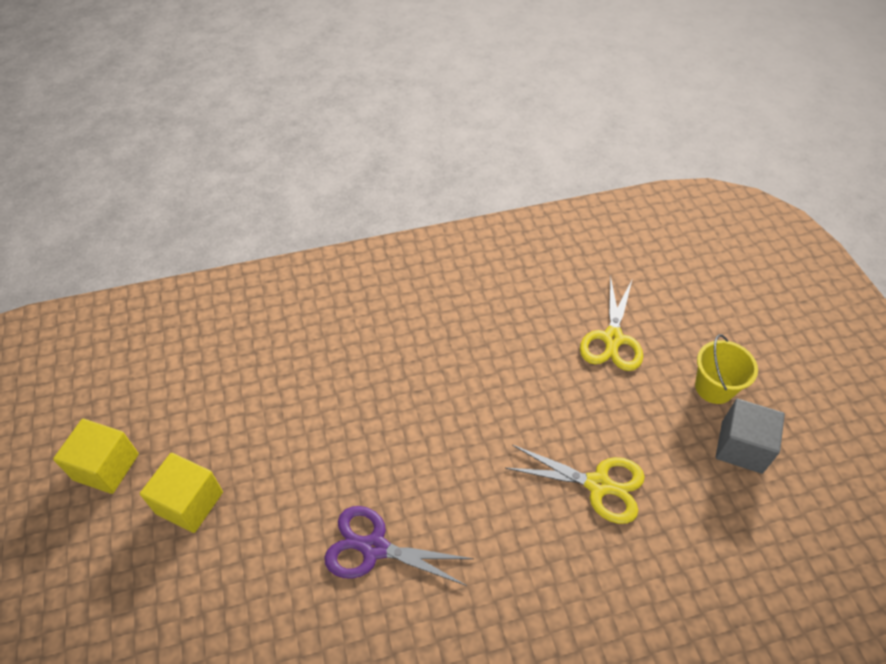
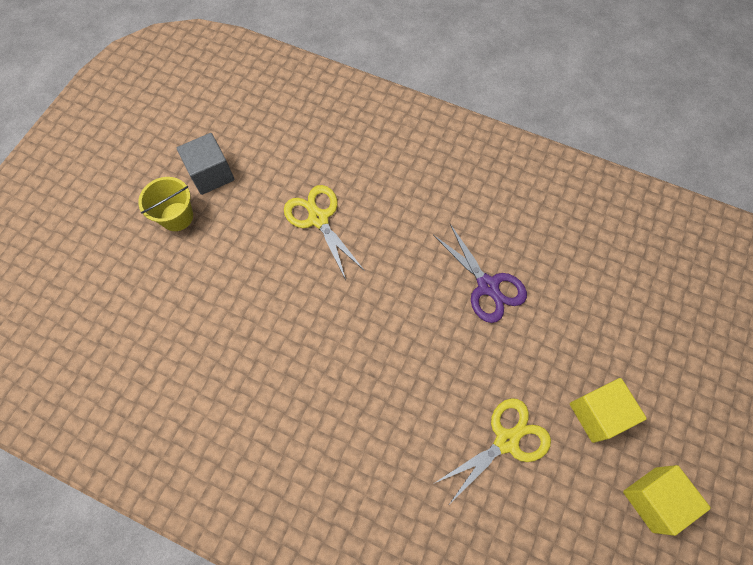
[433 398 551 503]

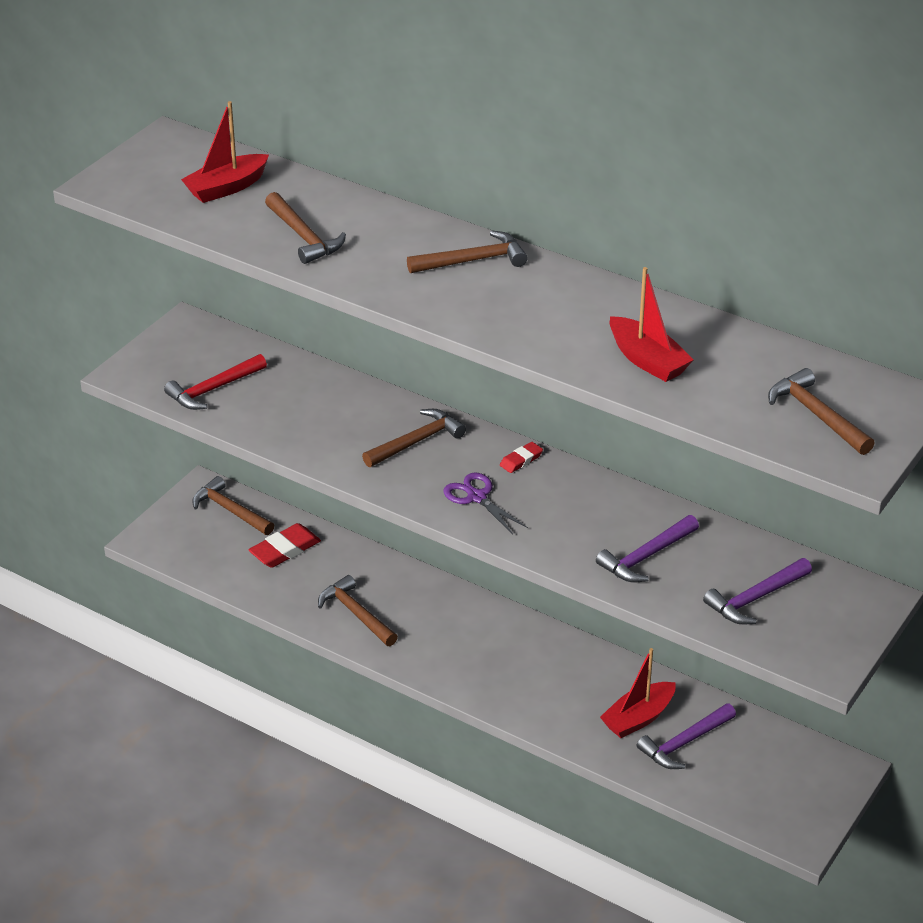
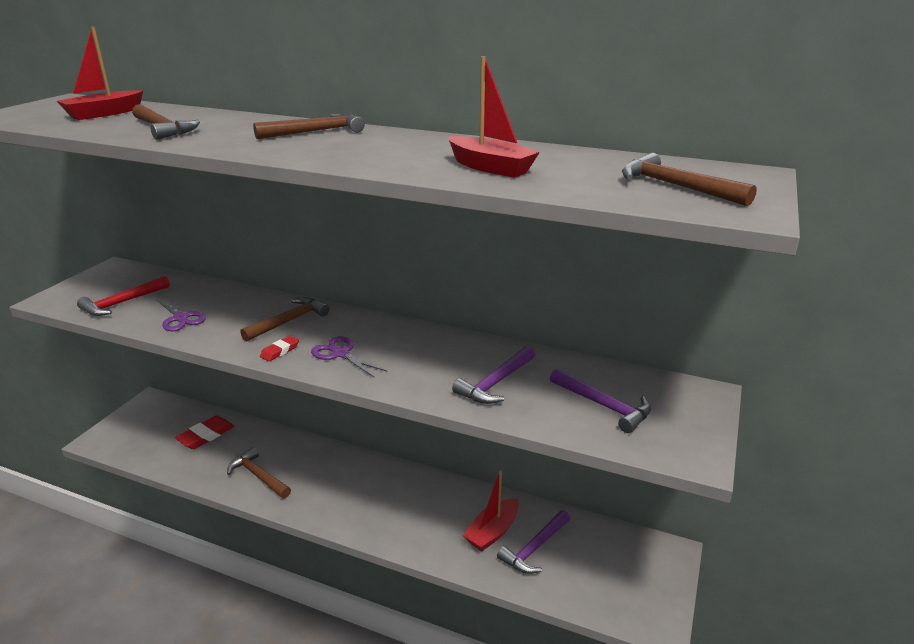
[260 336 299 362]
[192 476 274 535] (first image)
[550 368 651 433]
[156 294 206 331]

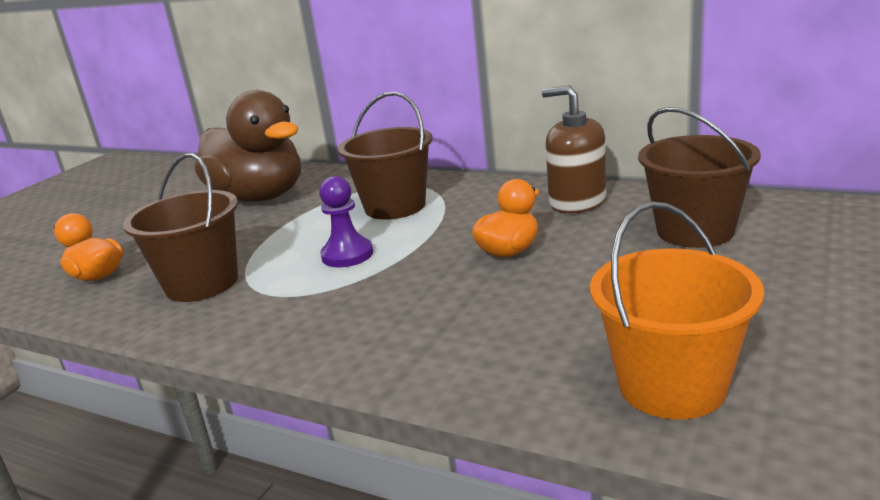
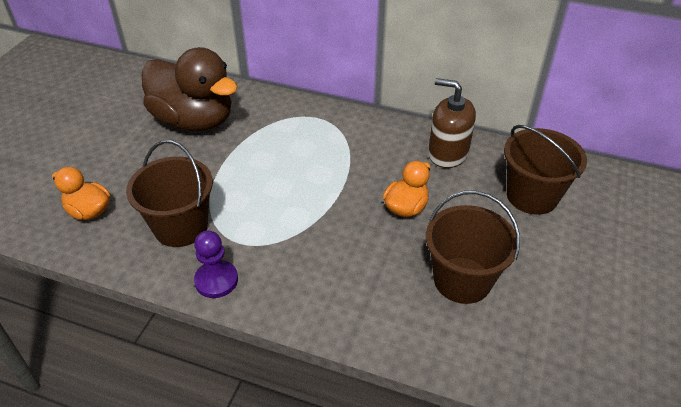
[426 191 520 304]
[194 231 238 298]
[590 202 764 419] (first image)

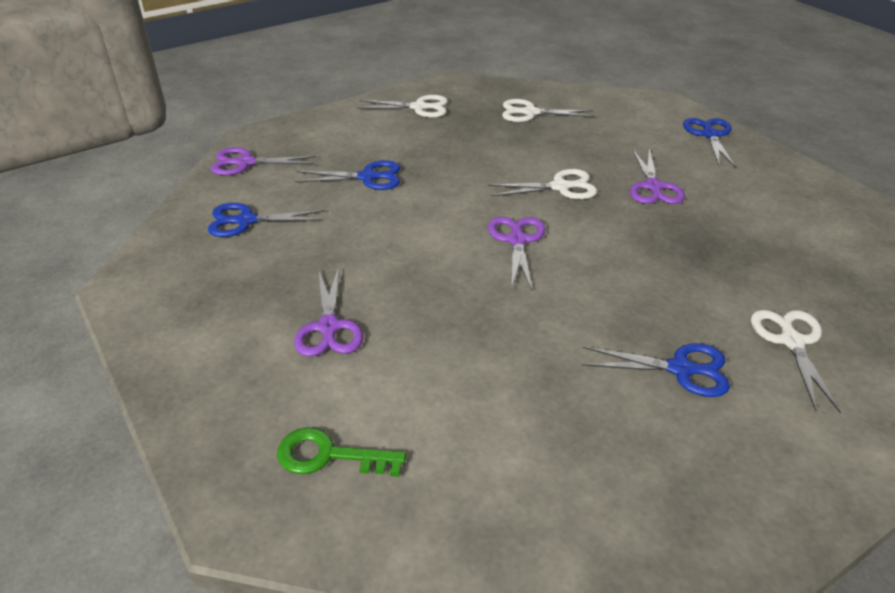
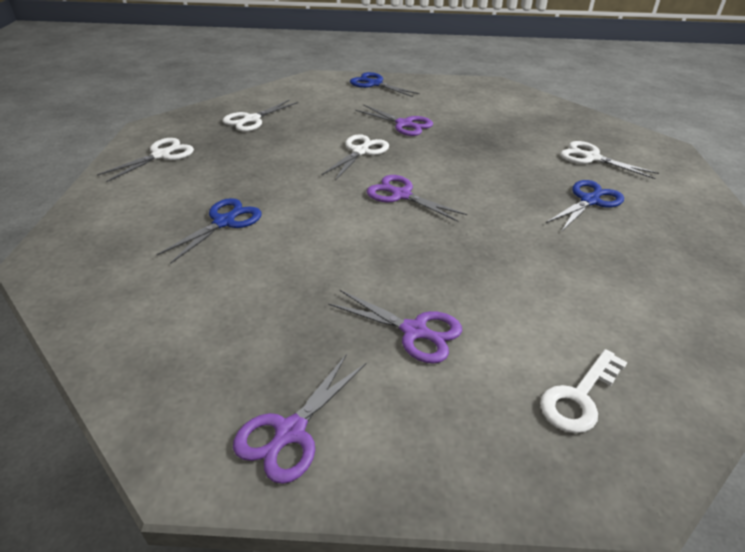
[233 354 366 484]
[208 203 324 237] (first image)
[540 349 628 433]

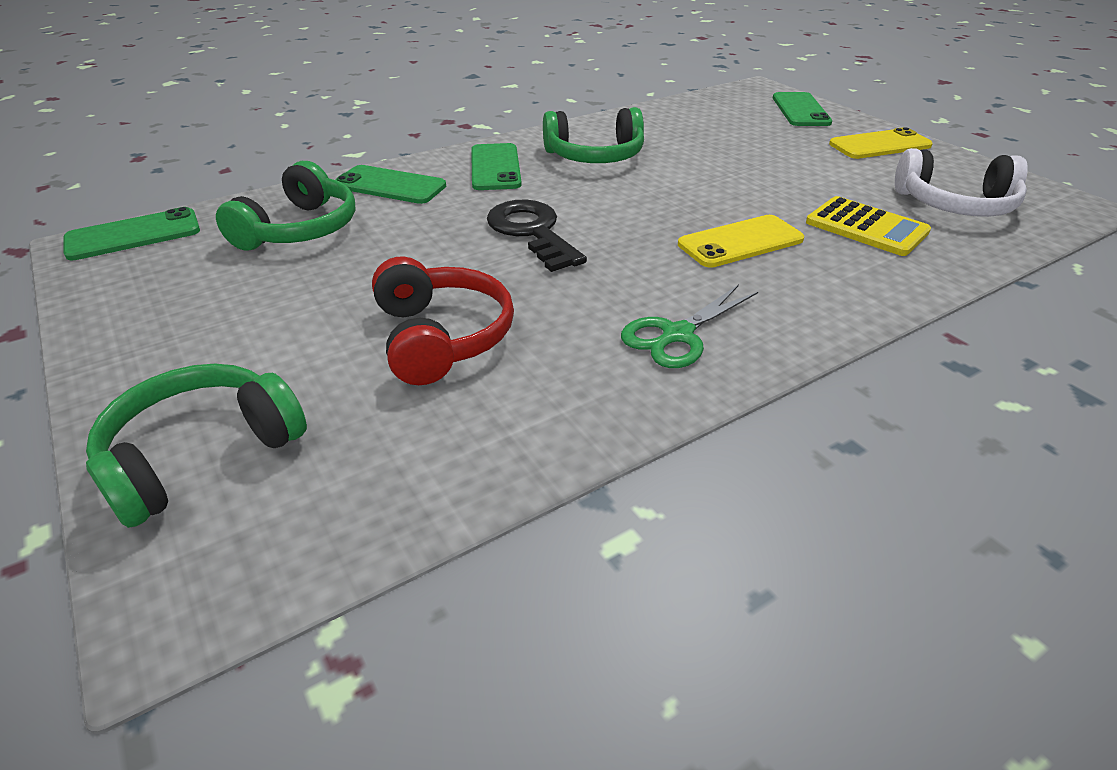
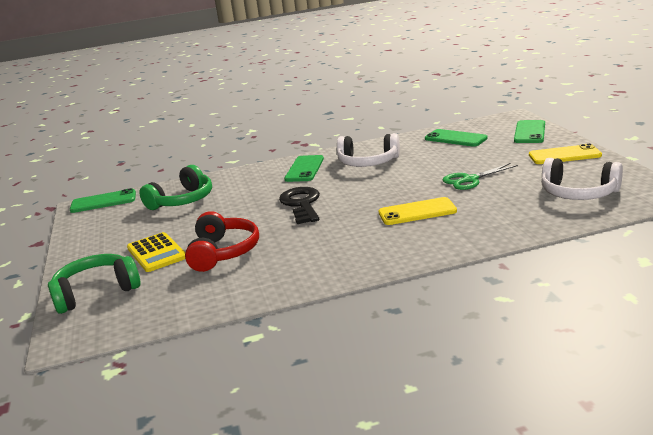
[337 133 400 167]
[425 129 488 147]
[127 232 185 272]
[443 163 518 190]

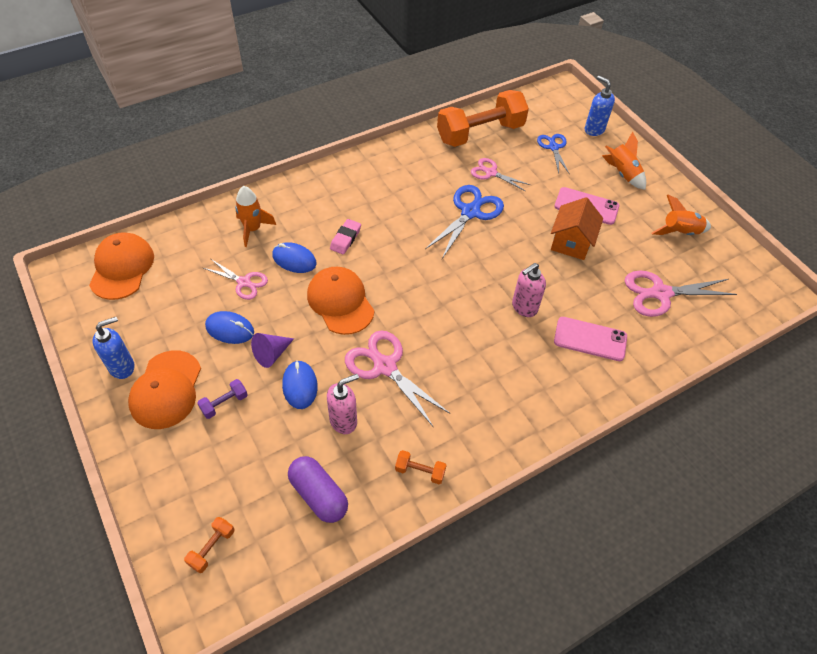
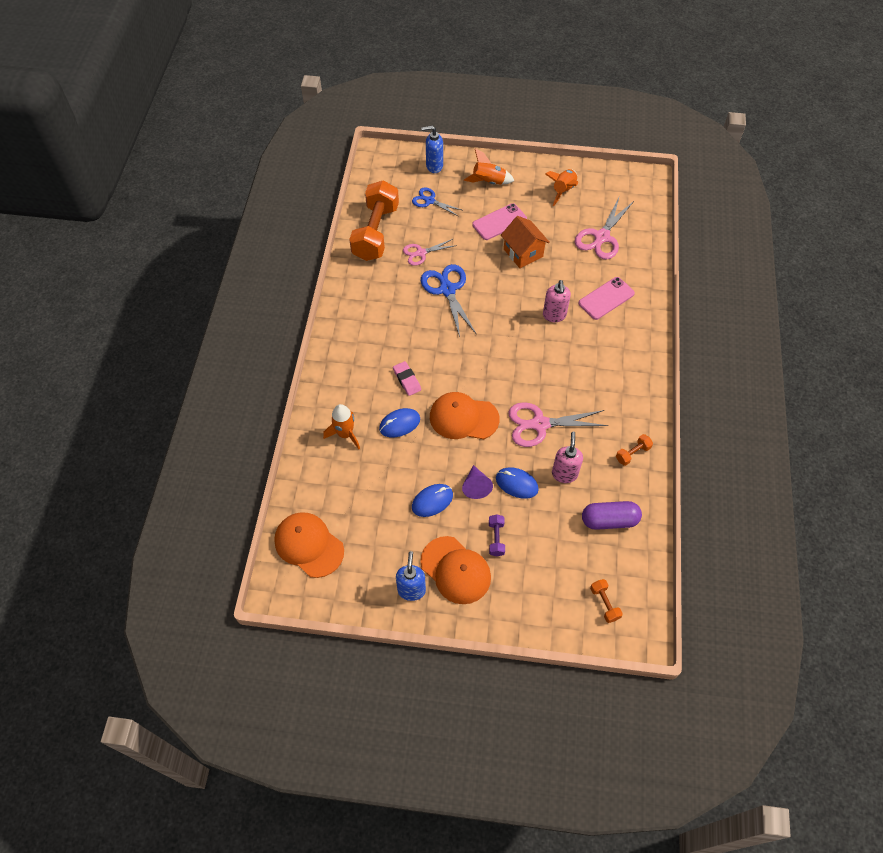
[204 259 268 300] (first image)

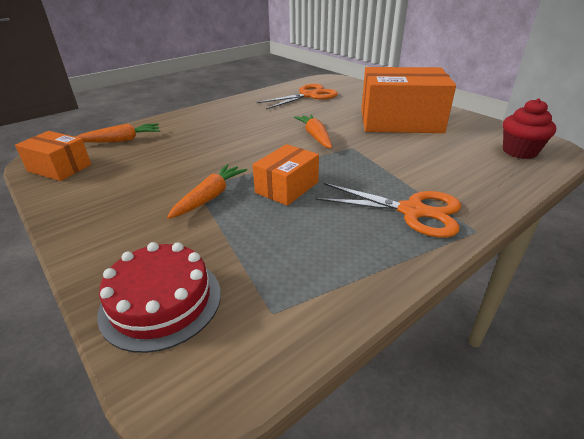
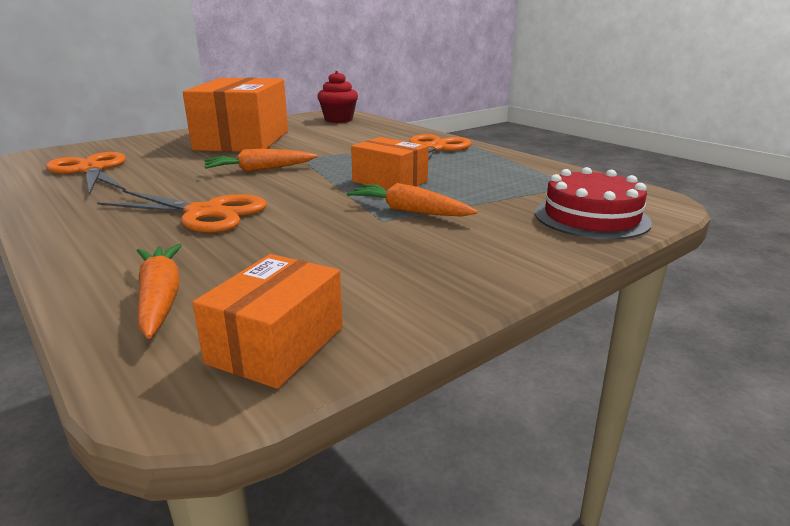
[97 190 267 233]

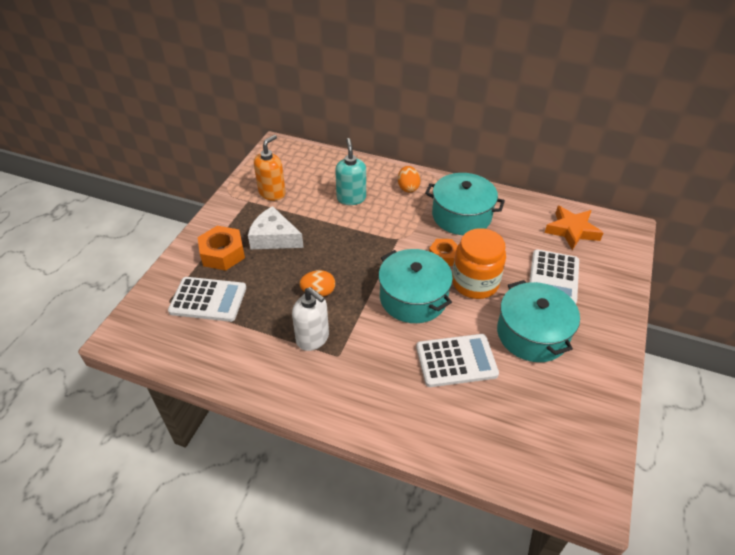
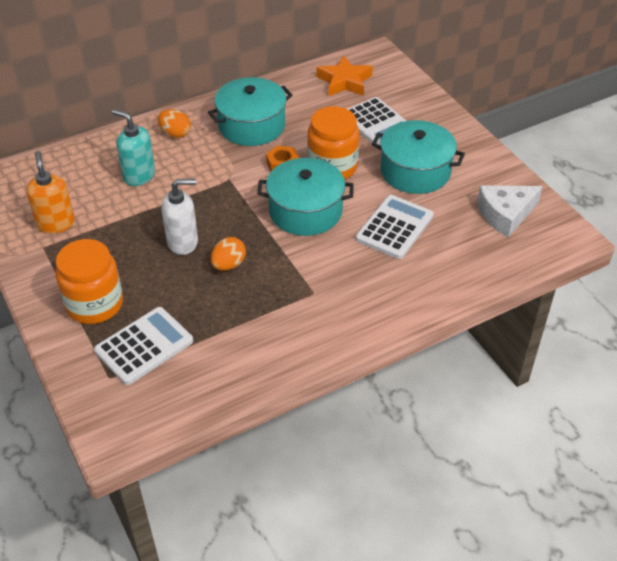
[477 185 543 237]
[55 239 123 324]
[161 179 198 255]

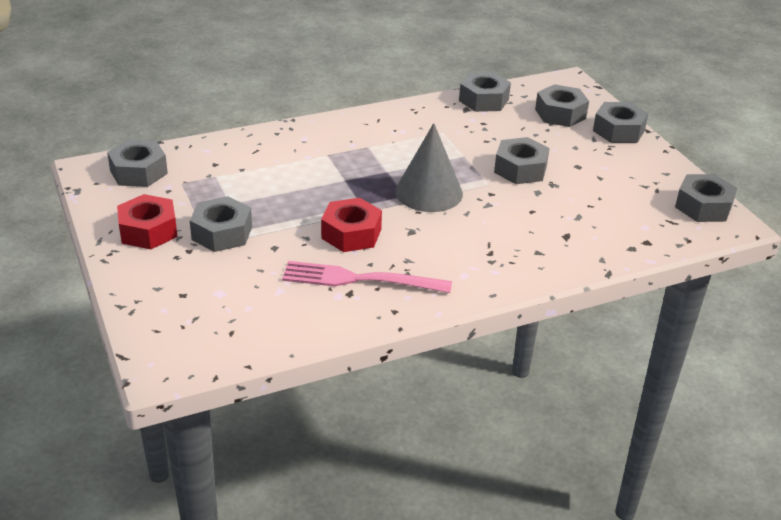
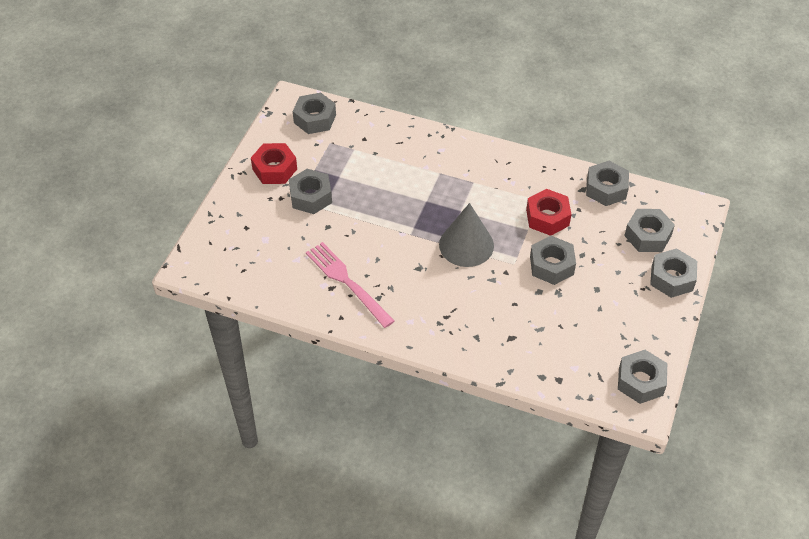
[526 189 571 236]

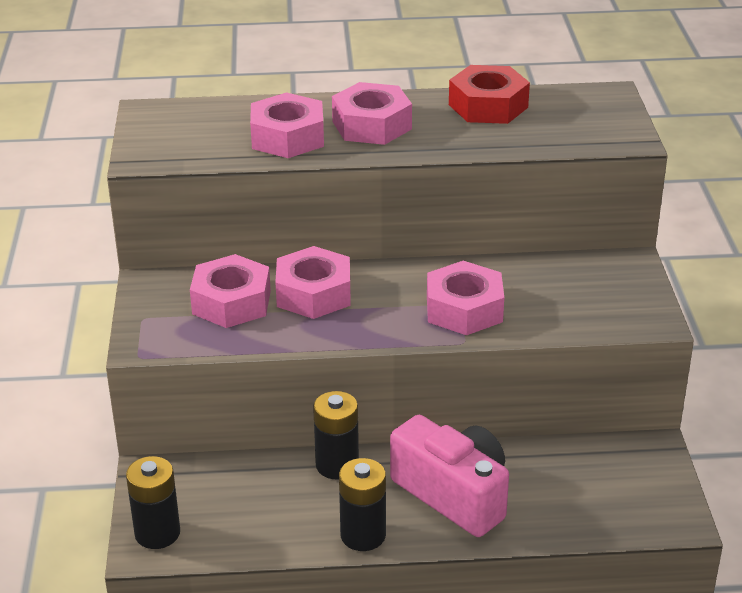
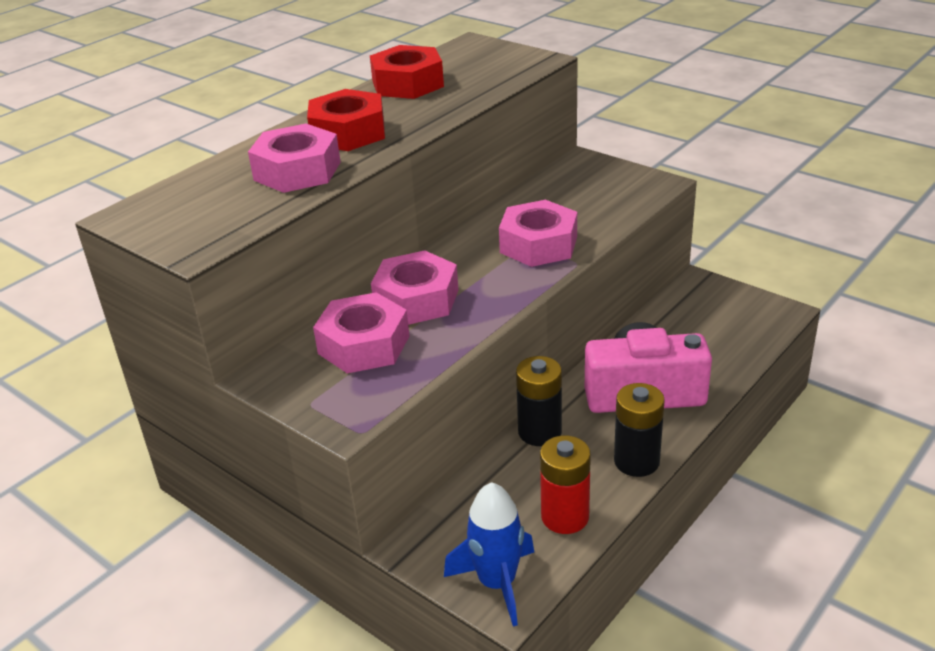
[307 89 385 151]
[444 482 534 626]
[540 436 591 534]

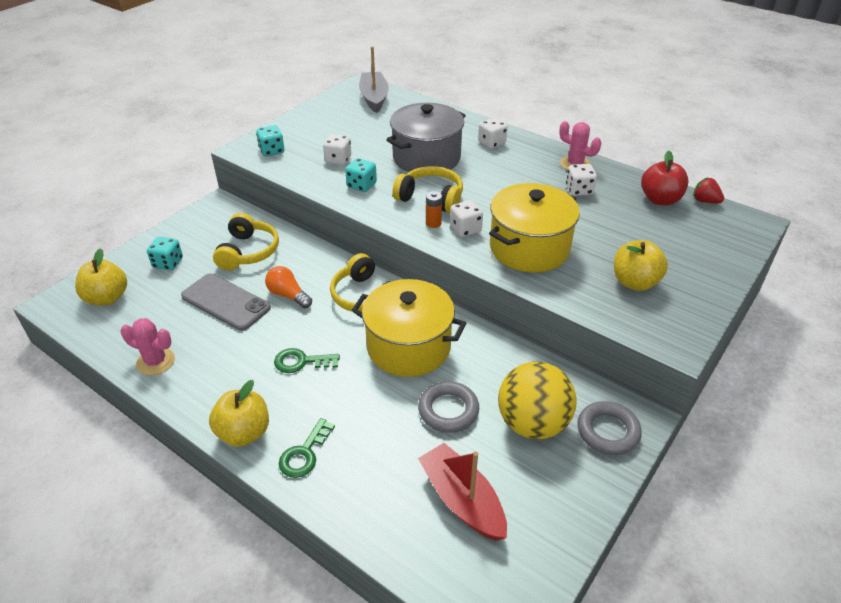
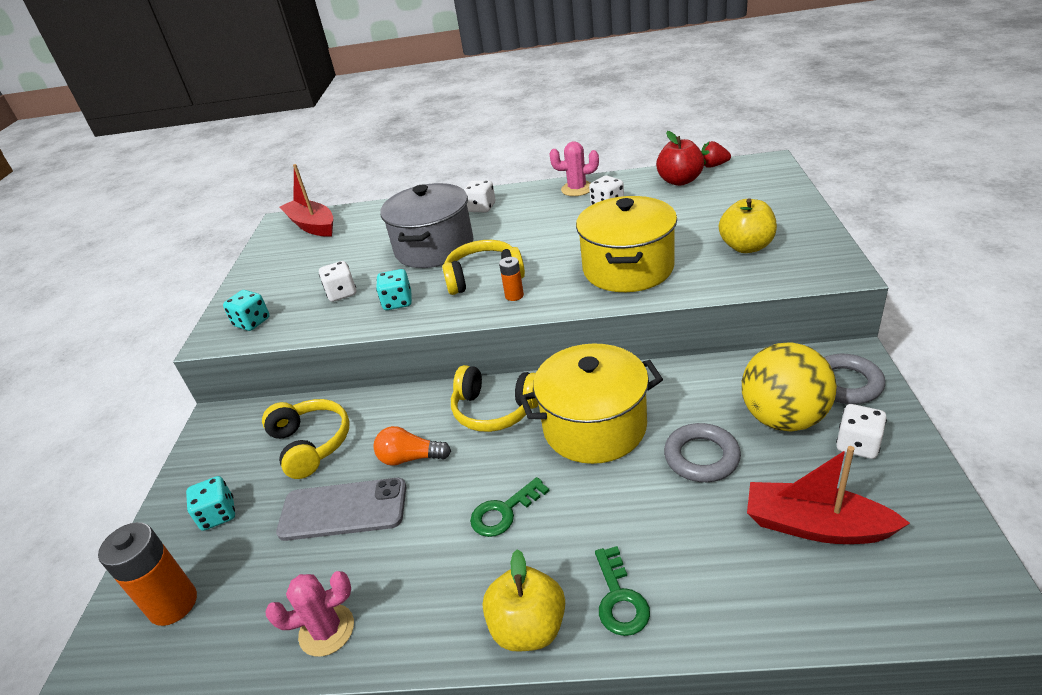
[280 164 333 237]
[836 404 887 459]
[98 522 197 626]

